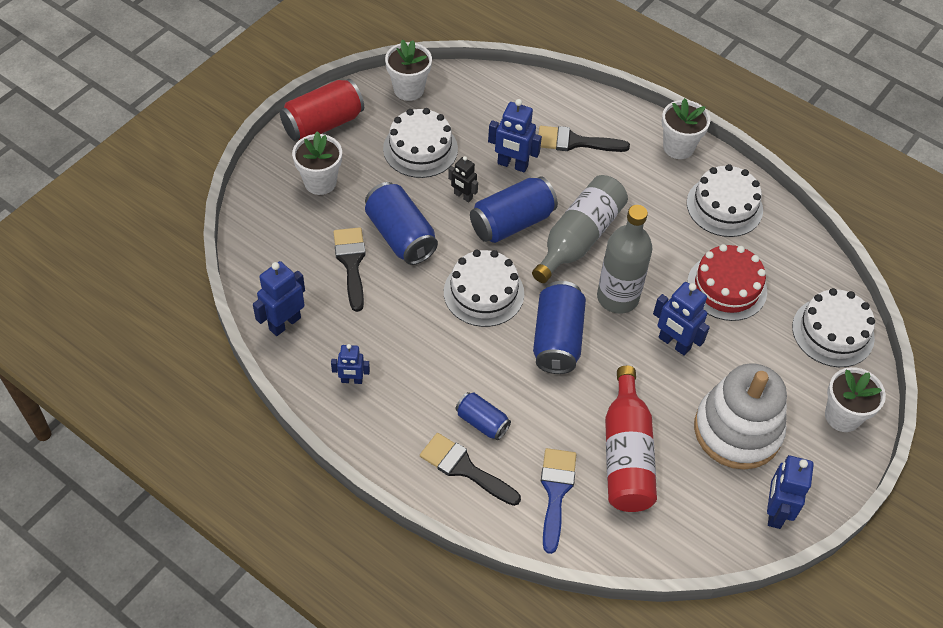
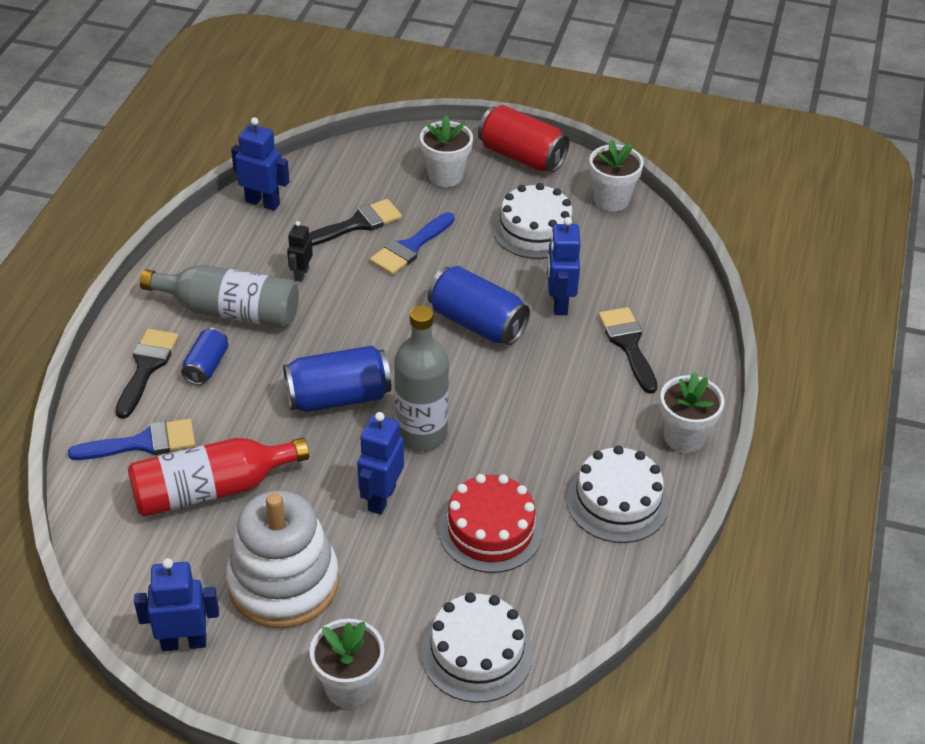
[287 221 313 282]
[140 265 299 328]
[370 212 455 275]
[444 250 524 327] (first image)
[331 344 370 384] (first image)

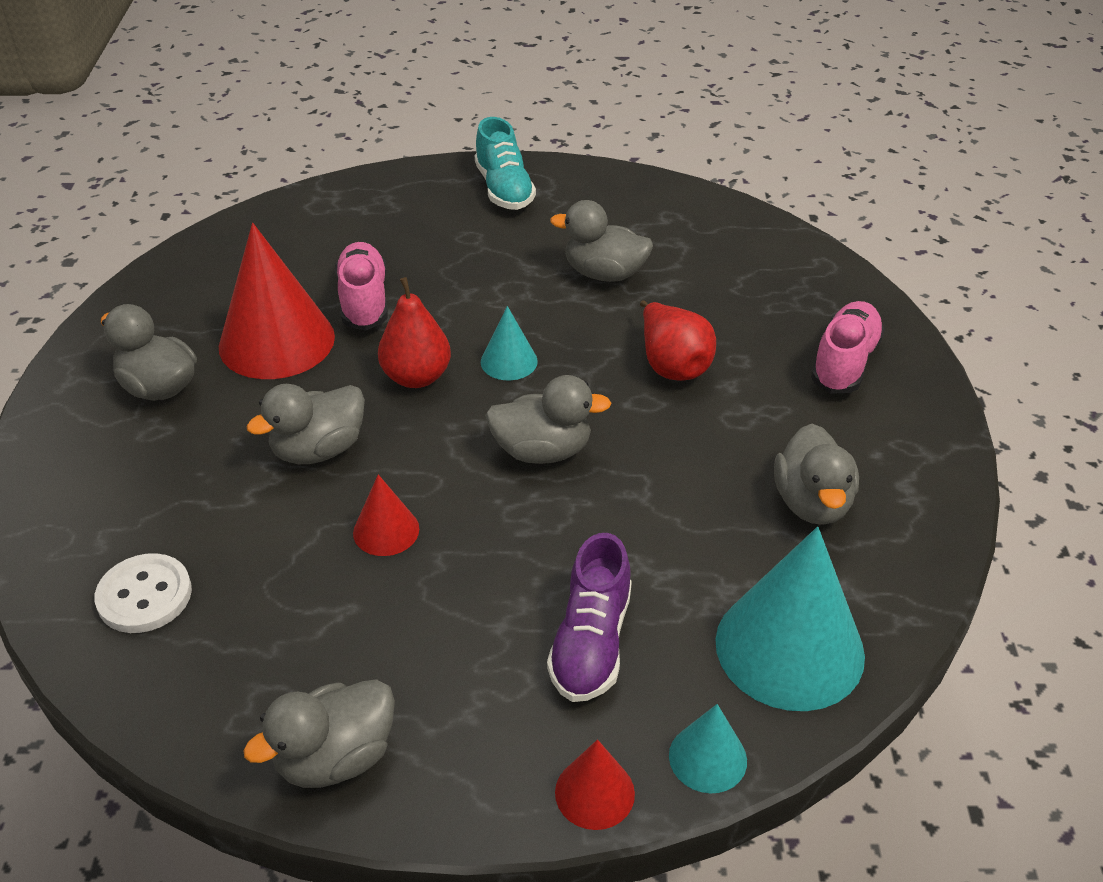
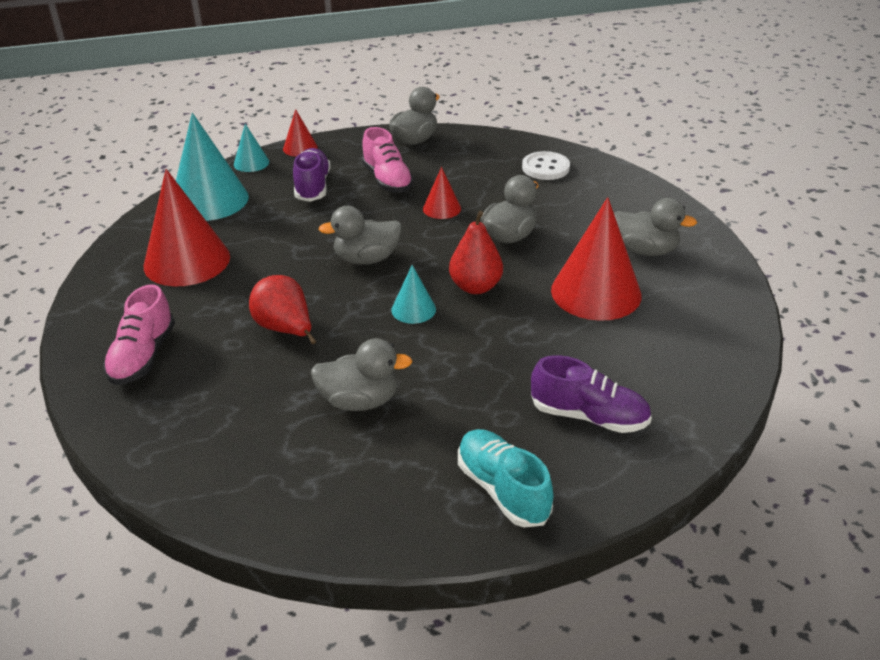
[362 127 414 193]
[144 169 230 286]
[531 355 652 433]

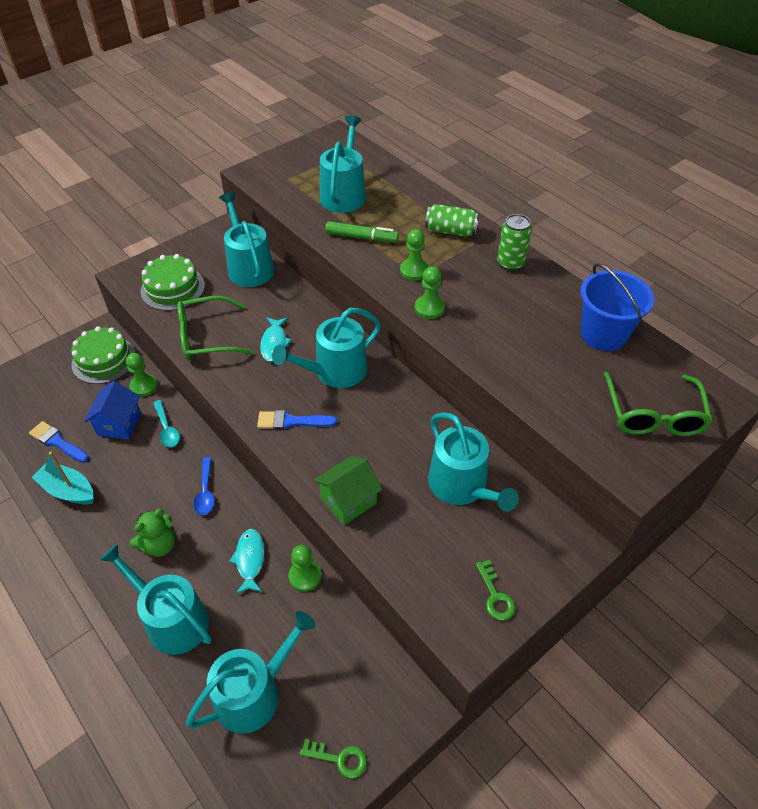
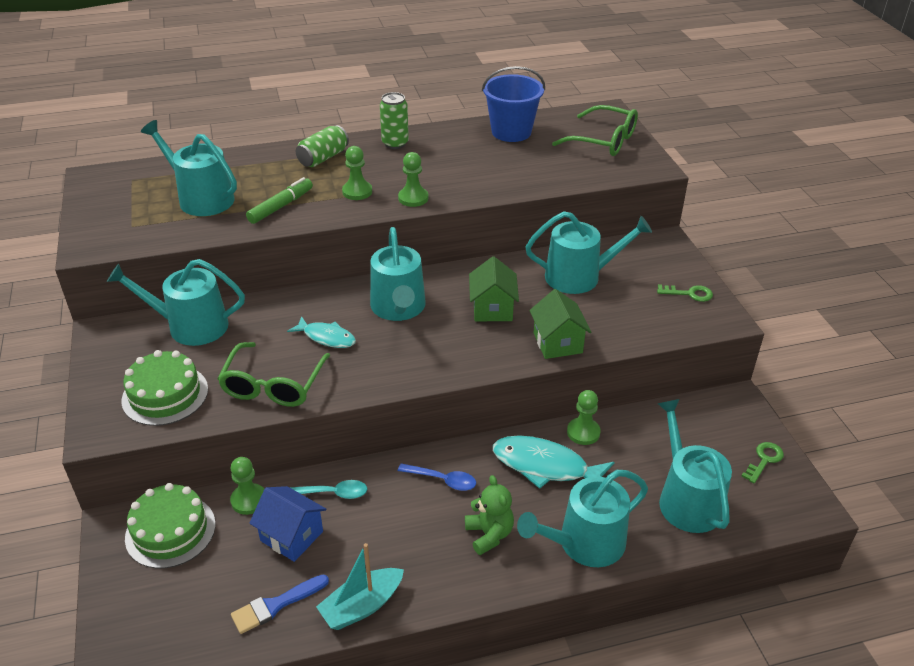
[257 410 337 430] (first image)
[493 435 614 489]
[469 256 519 321]

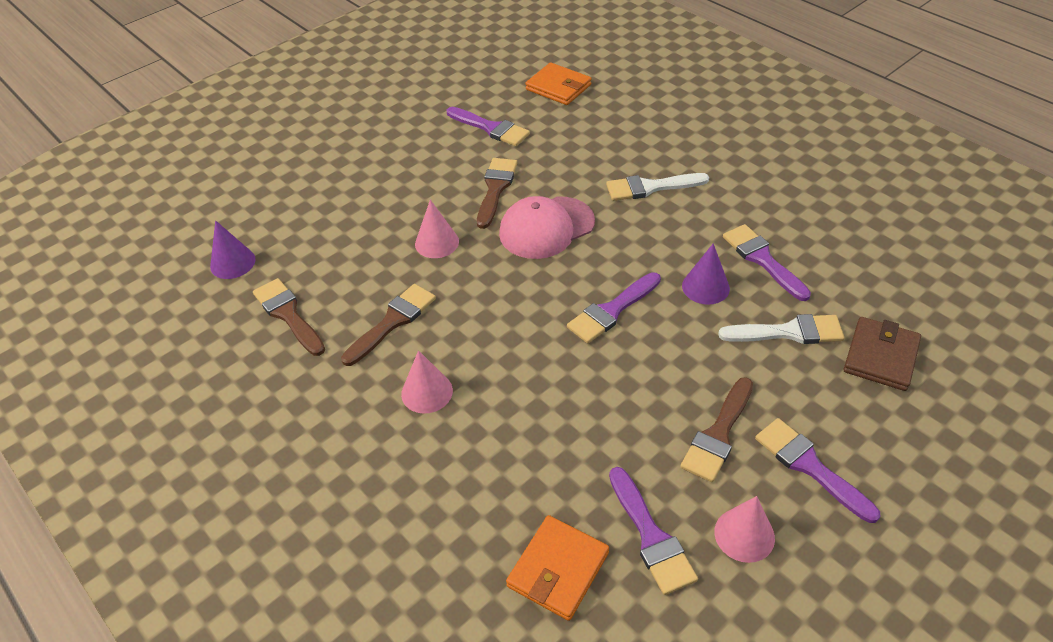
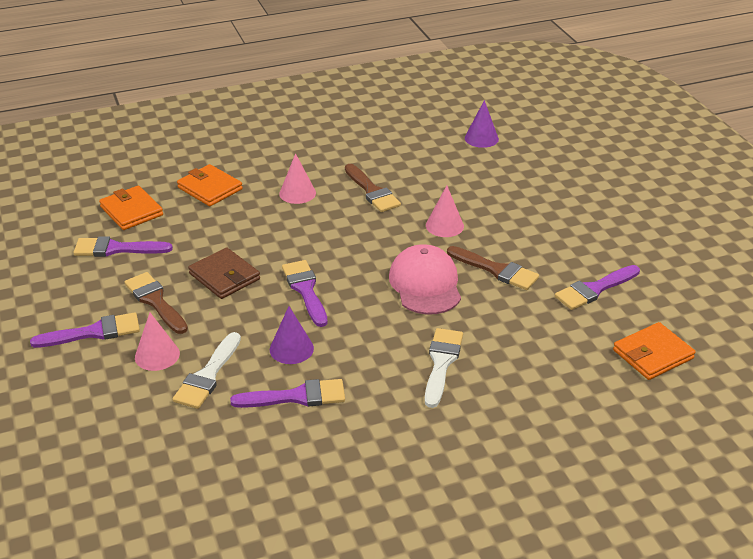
[253 278 325 356] (first image)
[188 247 260 299]
[135 313 180 371]
[177 164 243 206]

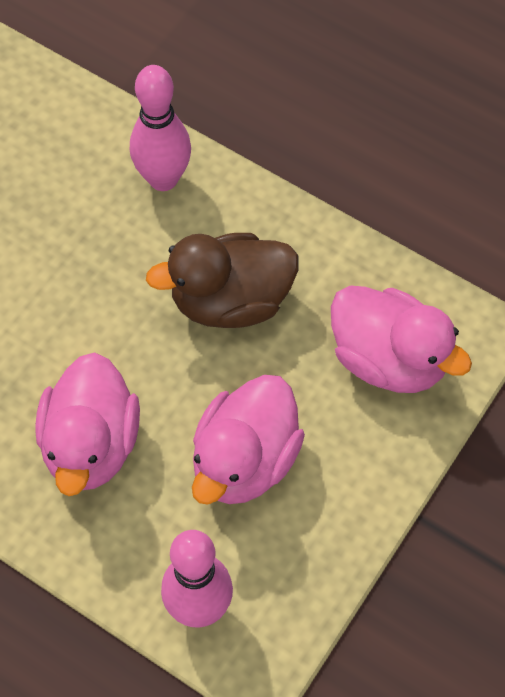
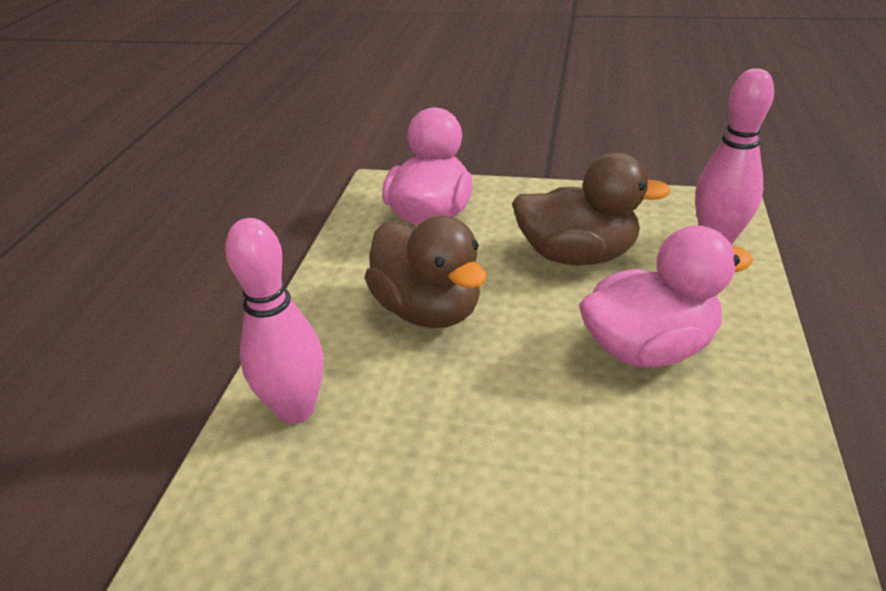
[512 153 671 265]

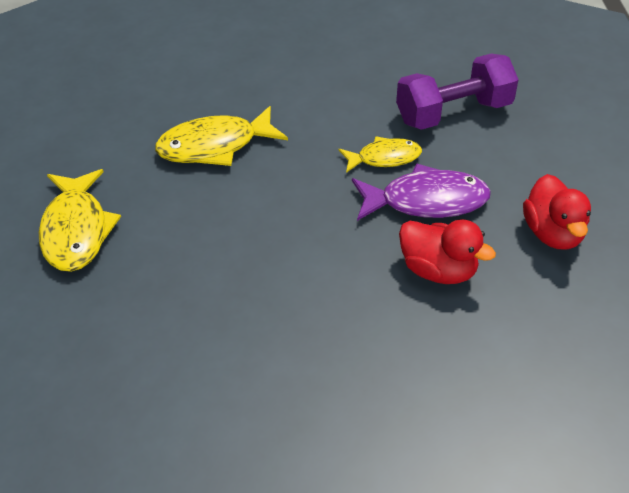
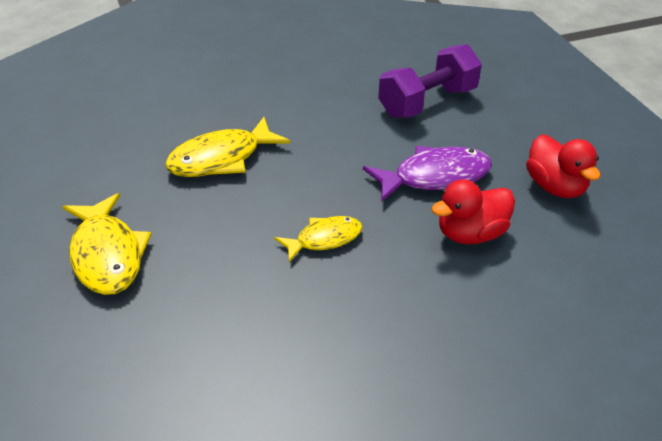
[274 216 362 262]
[431 179 515 244]

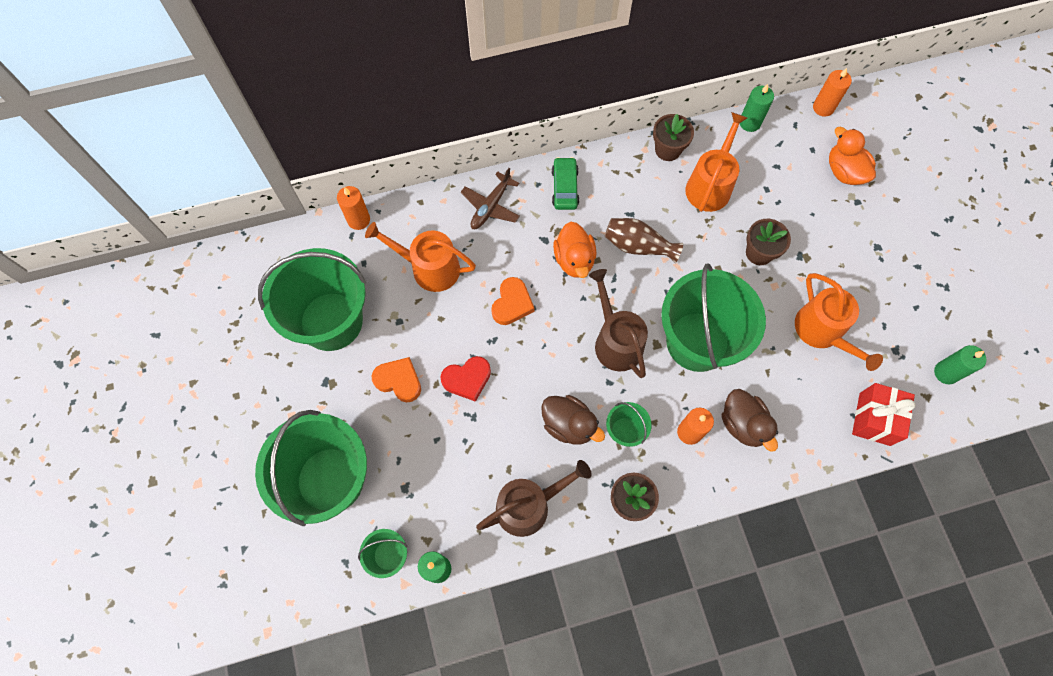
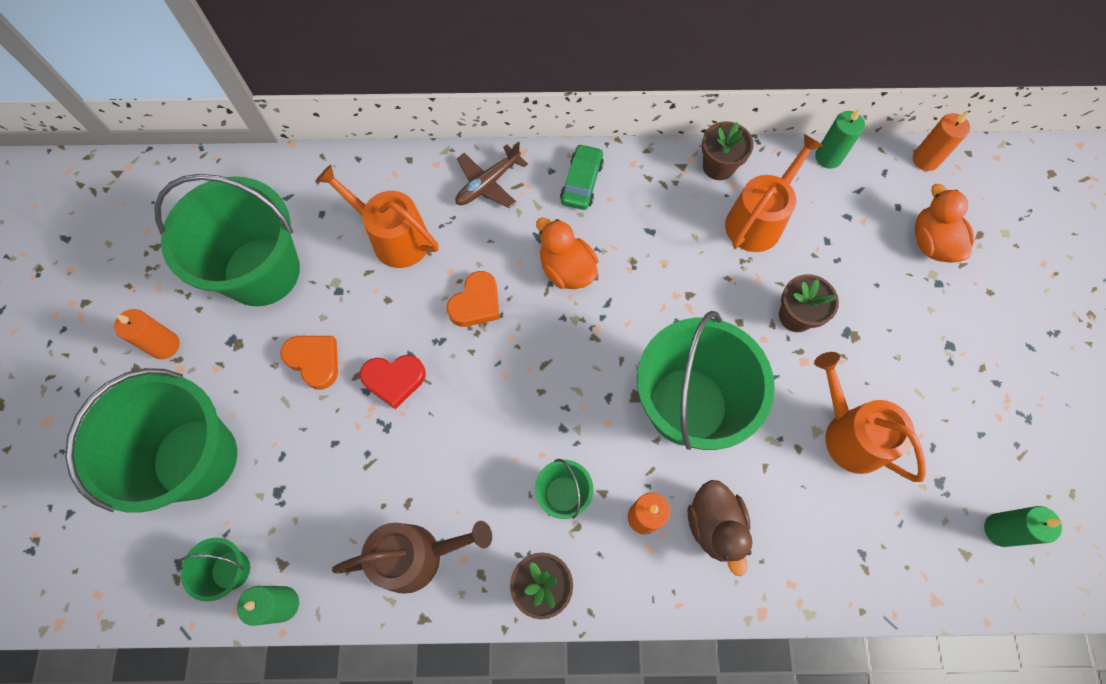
[114 309 180 359]
[605 218 683 263] (first image)
[536 218 598 289]
[589 269 648 378] (first image)
[814 352 926 482]
[852 383 915 446] (first image)
[541 395 605 444] (first image)

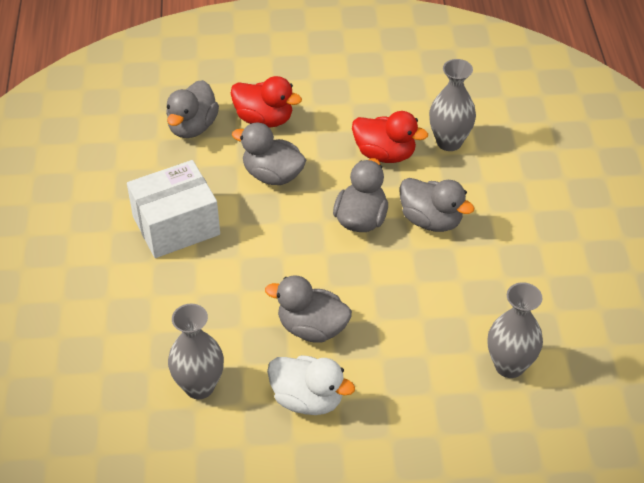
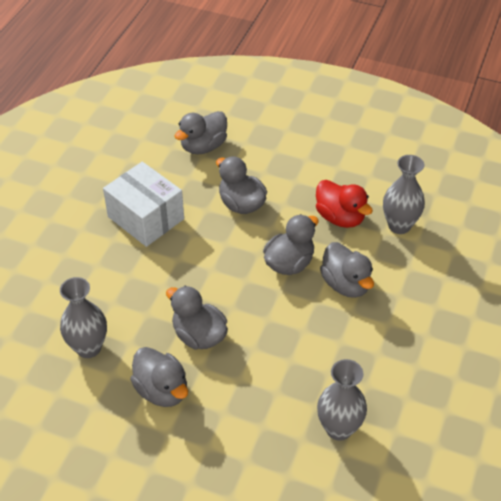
[231 76 302 128] (first image)
[103 162 184 247]
[130 347 188 407]

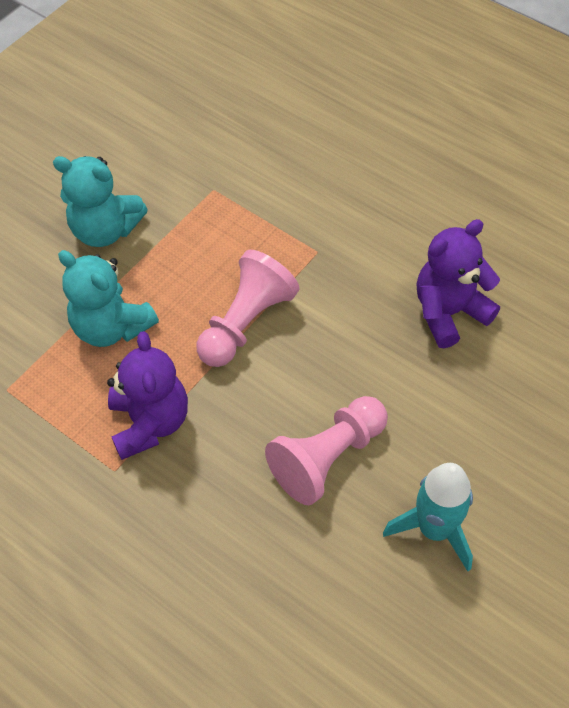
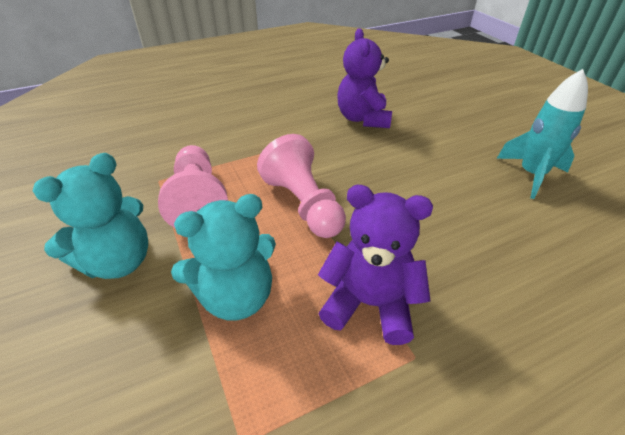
[158 145 228 228]

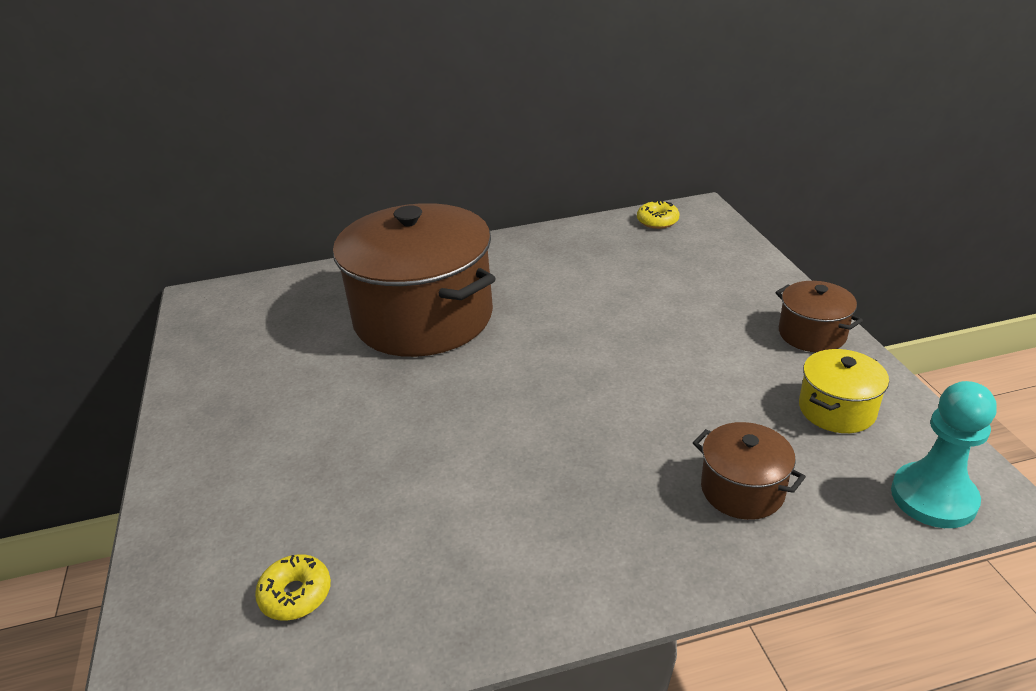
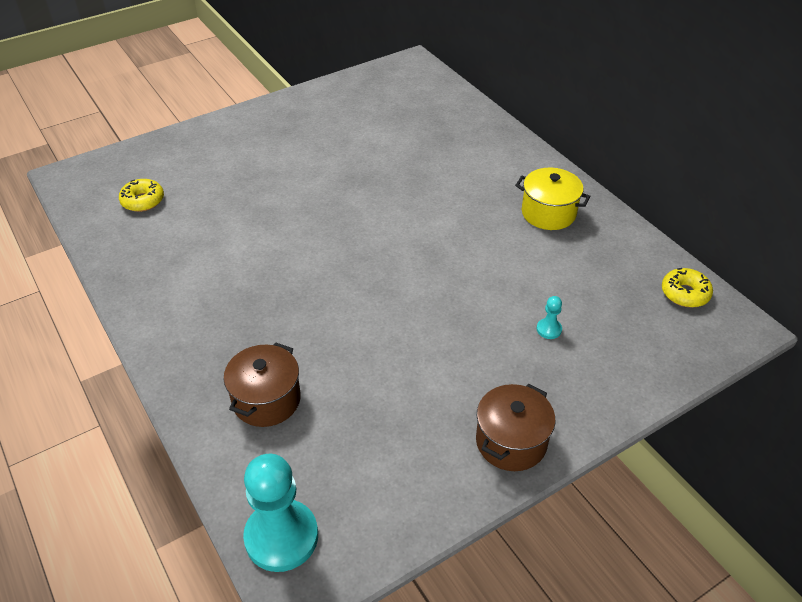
[333 203 496 357] (first image)
[515 168 591 230]
[537 296 562 339]

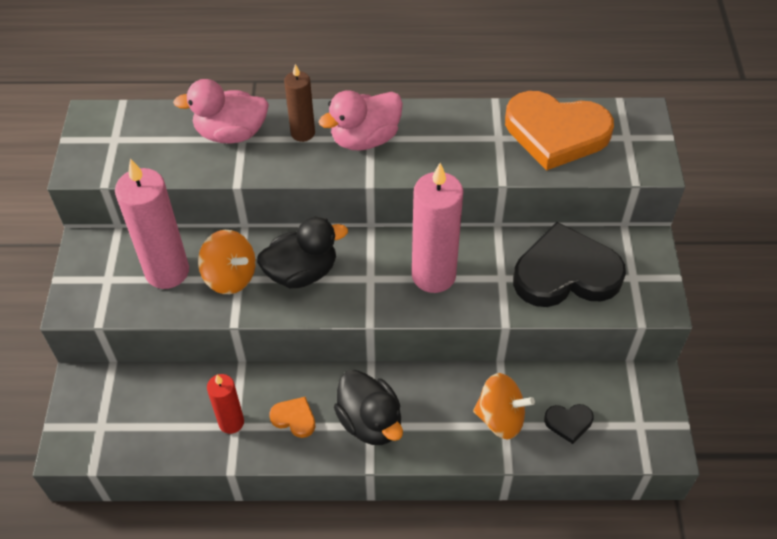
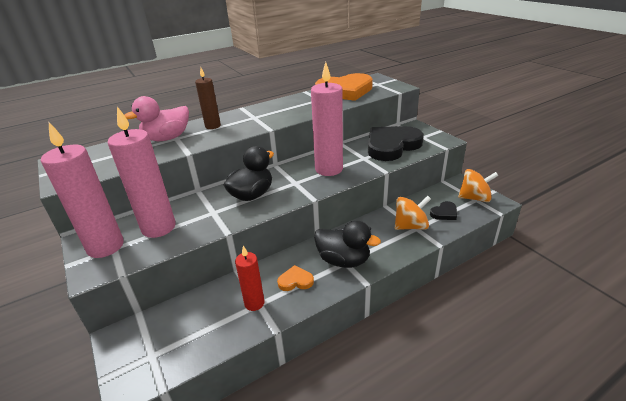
[319 90 403 151] (first image)
[458 169 498 202]
[41 122 124 258]

